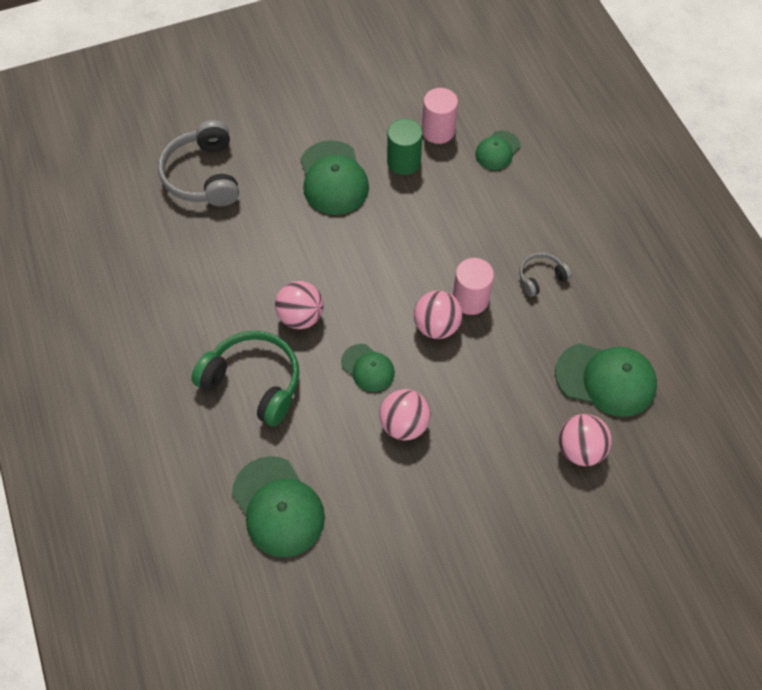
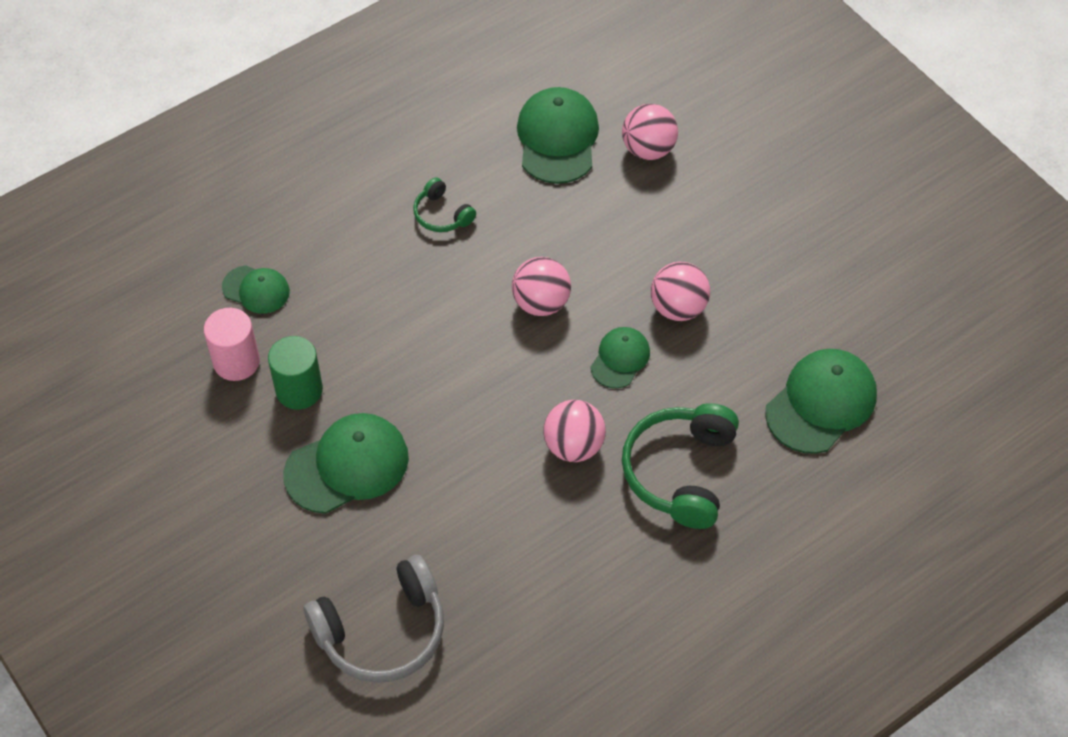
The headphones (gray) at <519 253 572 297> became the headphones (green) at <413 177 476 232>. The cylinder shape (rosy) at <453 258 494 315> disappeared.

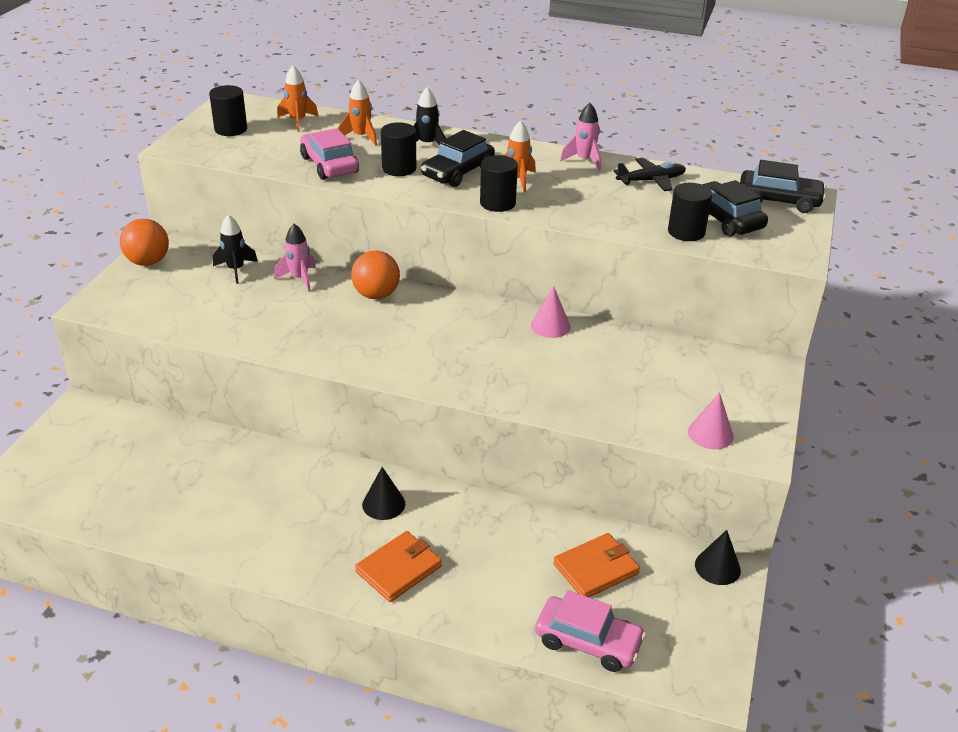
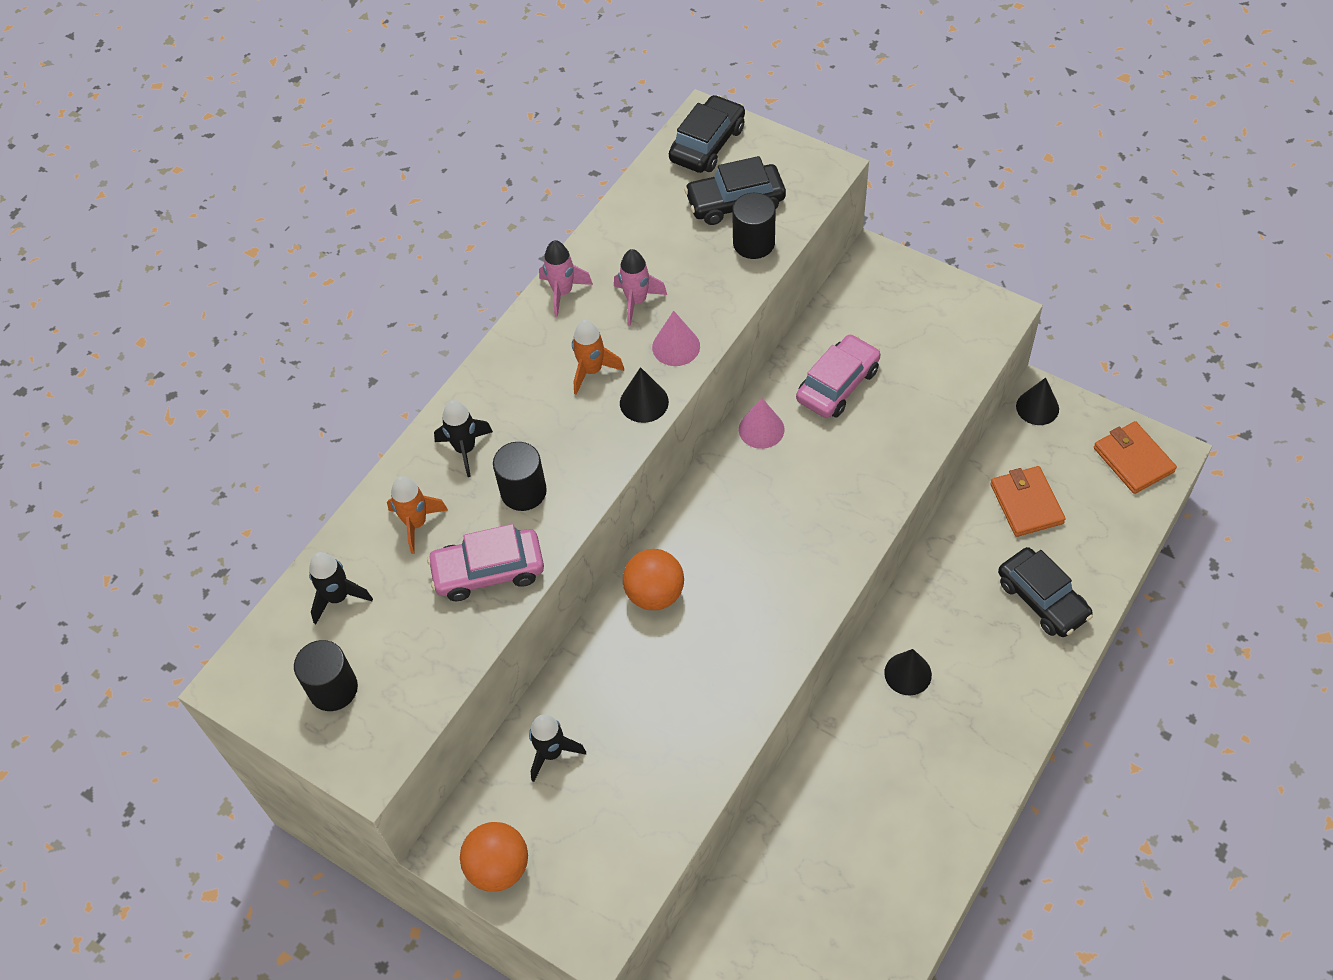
The toy rocket (orange) at <277 65 318 132> became the toy rocket (black) at <309 552 373 624>. The automobile (black) moved from <421 130 495 187> to <998 547 1093 637>. The cylinder shape (black) at <480 155 518 212> was replaced by the cone shape (black) at <620 367 669 423>. The plane (black) at <614 158 686 191> disappeared. The toy rocket (rosy) moved from <274 224 316 292> to <614 249 667 326>. The cone shape (rosy) moved from <688 392 734 449> to <652 311 700 366>. The card wallet (orange) moved from <355 531 442 602> to <1094 421 1177 494>. The automobile (rosy) moved from <535 590 646 672> to <796 334 880 418>.

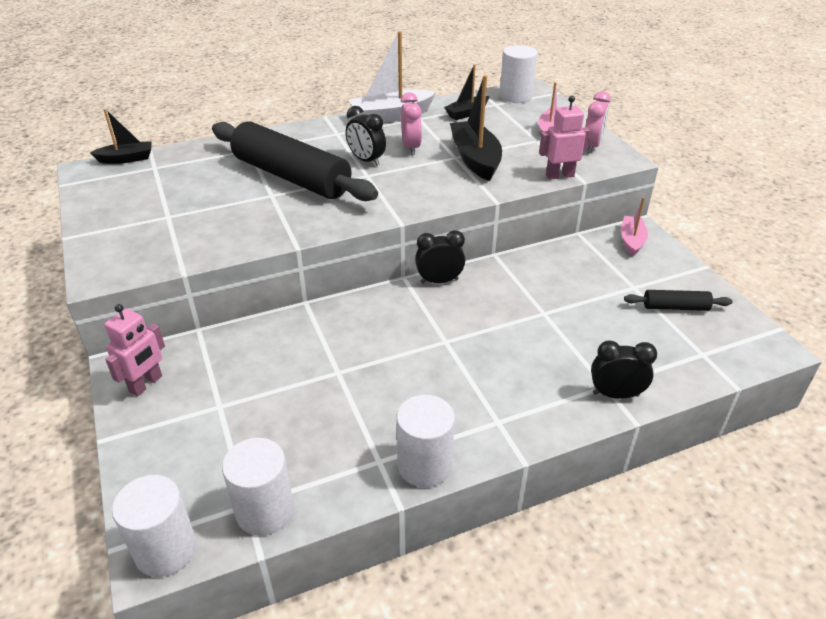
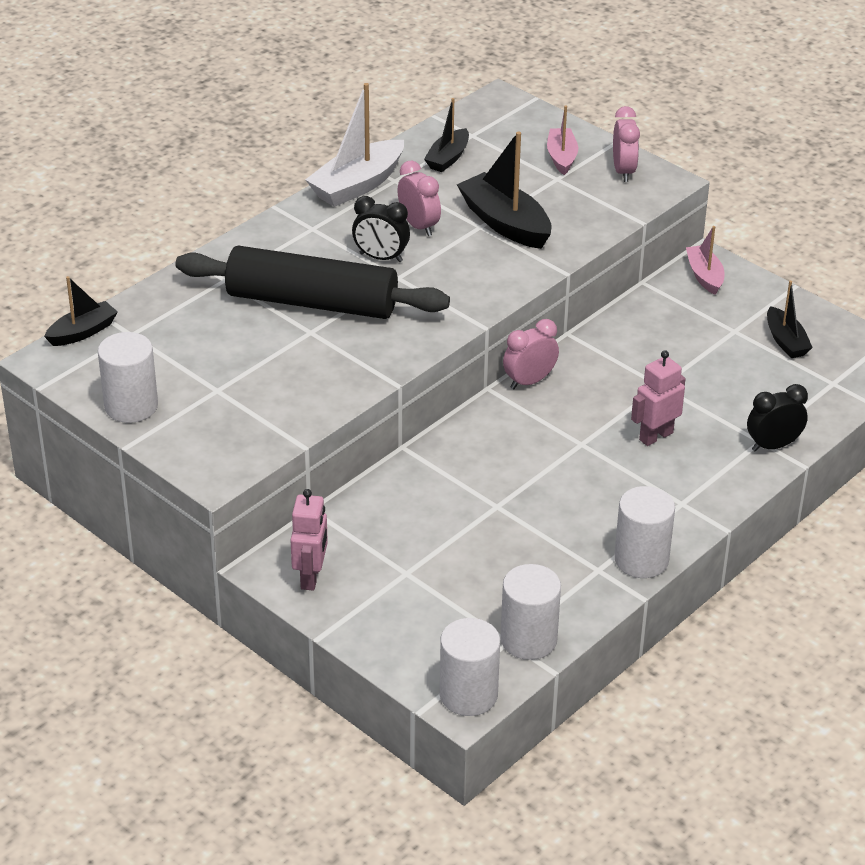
The cylinder shape (pure white) moved from <499 45 538 103> to <98 332 158 423>. The robot (rosy) moved from <539 96 590 180> to <631 350 685 446>. The clock (black) at <415 230 465 283> became the clock (rosy) at <503 319 559 389>. The pastry roller (black) at <624 290 733 311> was replaced by the boat (black) at <767 281 813 358>.

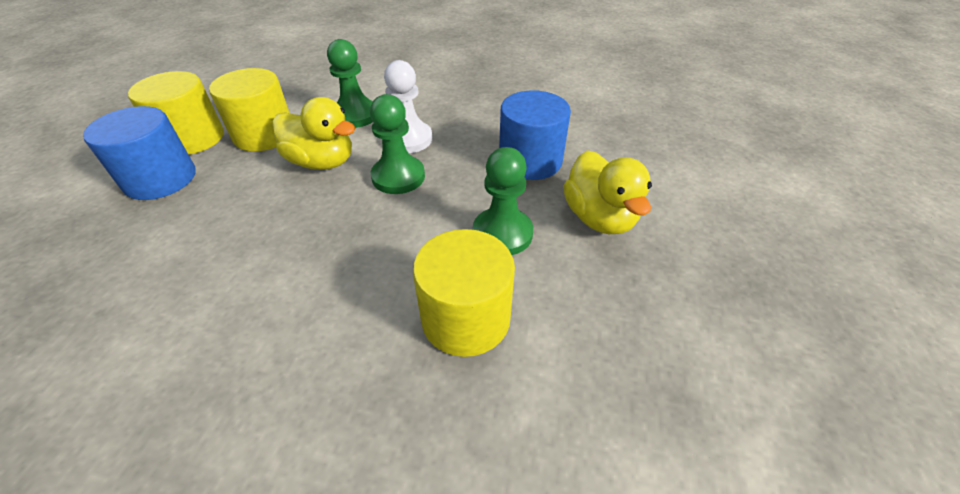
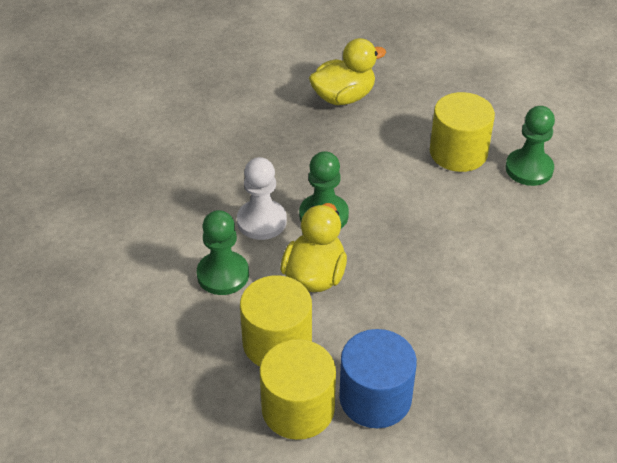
The cylinder shape (blue) at <499 90 571 180> disappeared. The game pawn (green) moved from <473 147 533 255> to <506 106 555 186>.

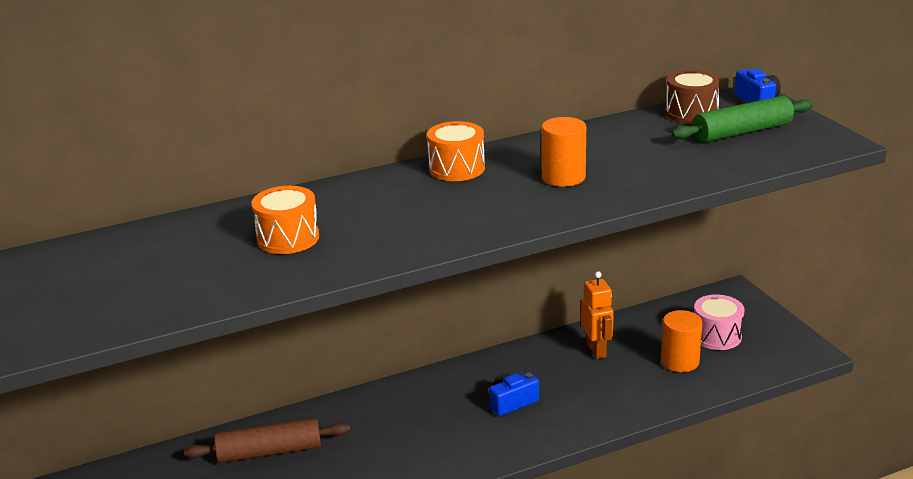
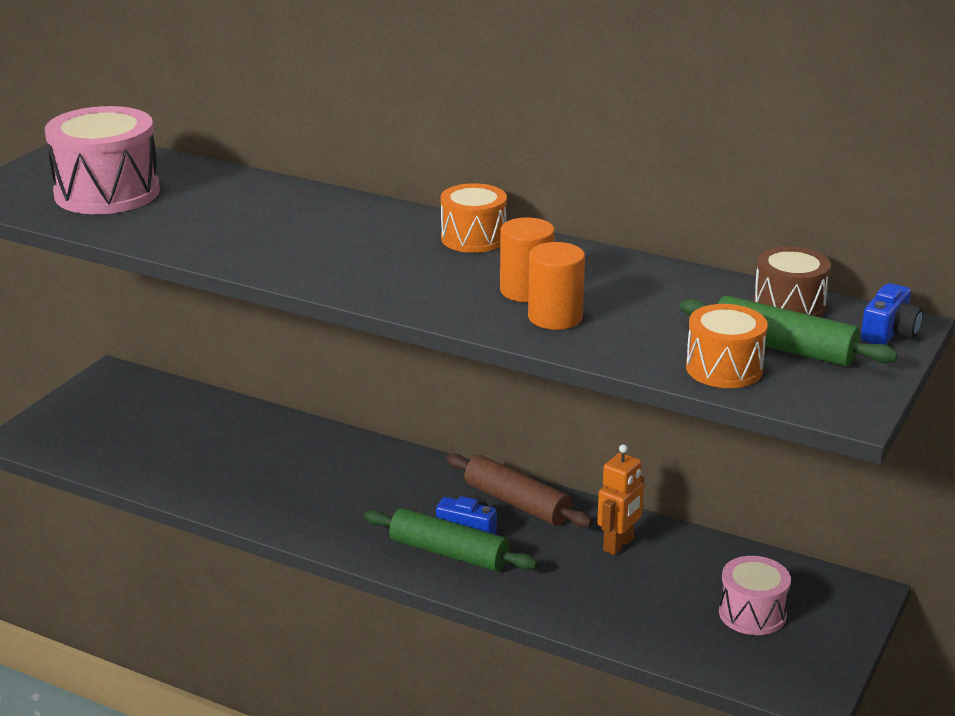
The drum (orange) moved from <251 186 319 254> to <686 304 768 388>. The cylinder shape (orange) moved from <661 310 703 372> to <528 242 585 330>. The pastry roller (brown) moved from <184 418 350 463> to <446 454 592 528>. The drum (rosy) at <45 106 160 214> appeared. The pastry roller (green) at <364 508 537 571> appeared.

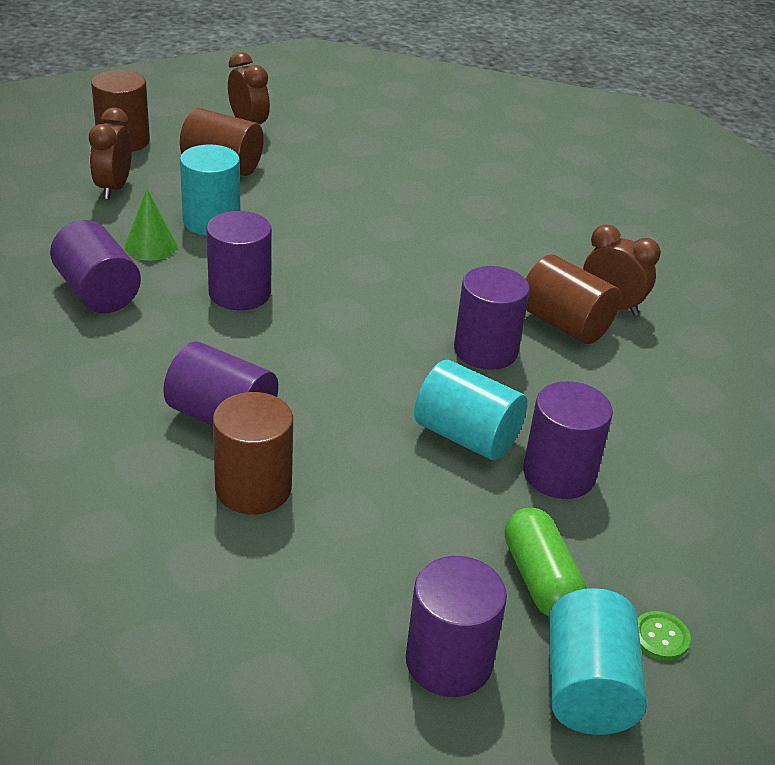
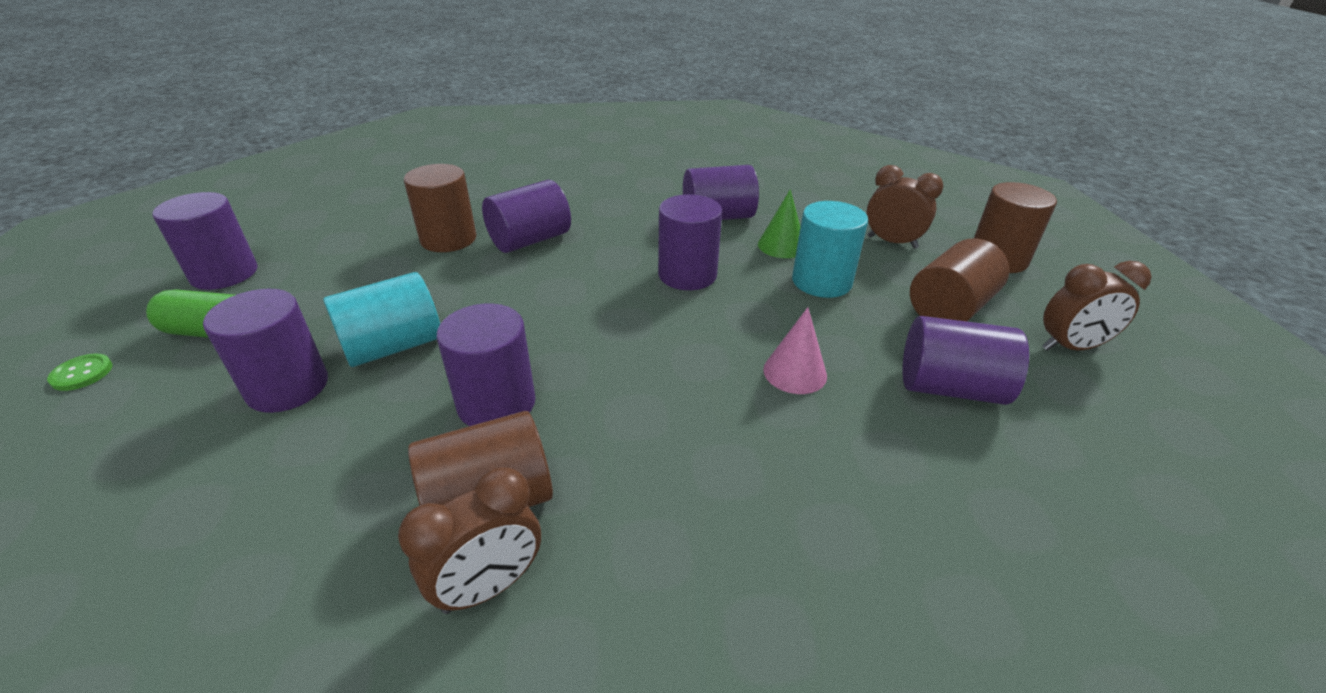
The cylinder shape (turquoise) at <549 588 647 735> disappeared. The cone shape (rosy) at <763 307 827 394> appeared. The cylinder shape (violet) at <902 316 1029 405> appeared.

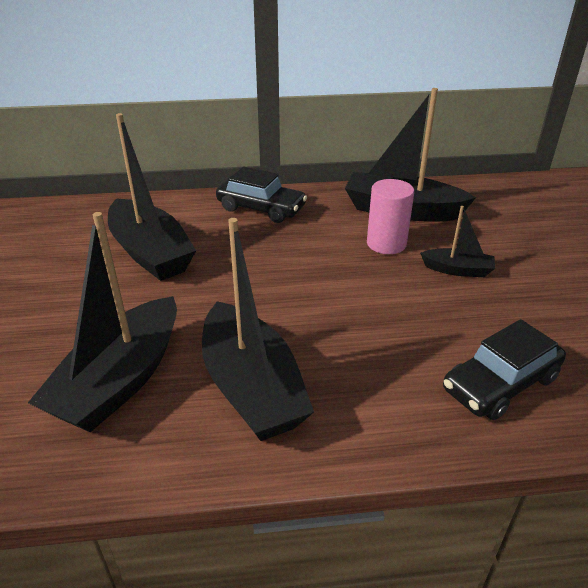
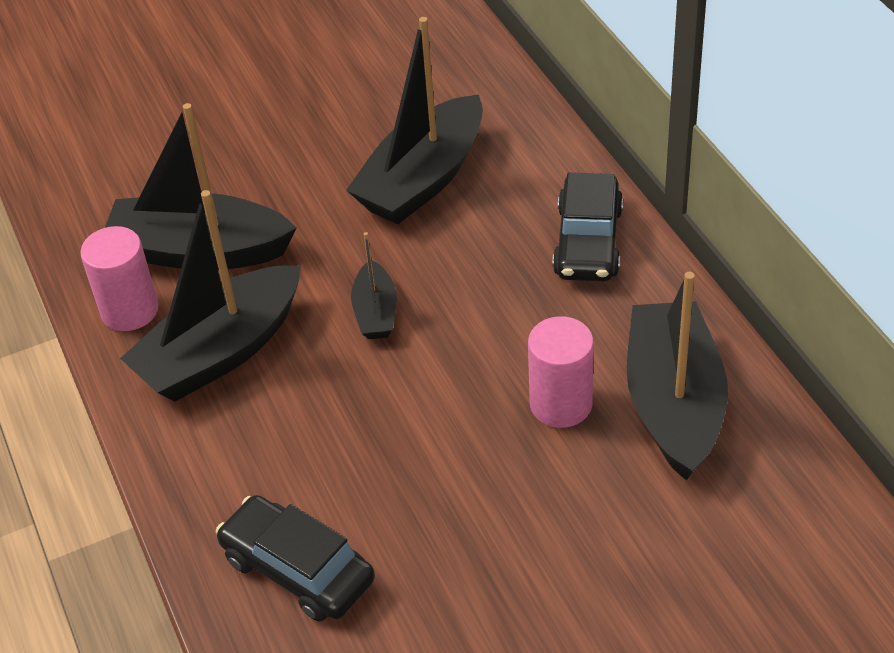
The boat (black) moved from <420 206 495 277> to <351 232 397 339>. The cylinder shape (rosy) at <80 226 158 331> appeared.

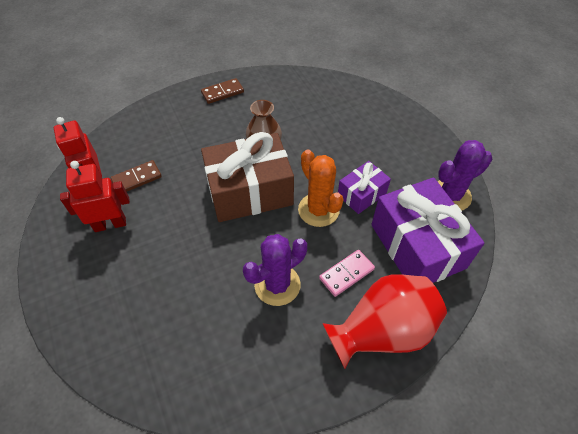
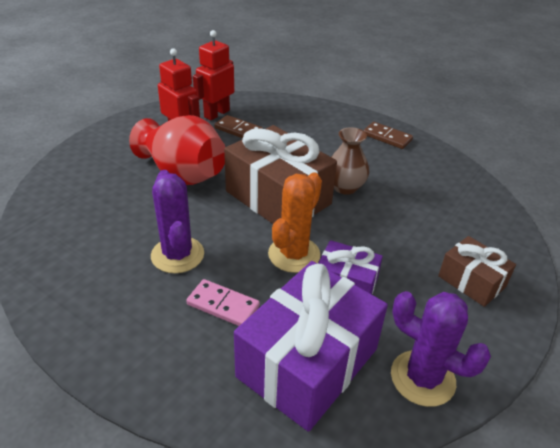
The prickly plant (violet) at <243 234 307 306> turned 45 degrees clockwise. The vase (scarlet) moved from <323 274 447 369> to <129 115 225 185>. The gift (brown) at <438 236 516 307> appeared.

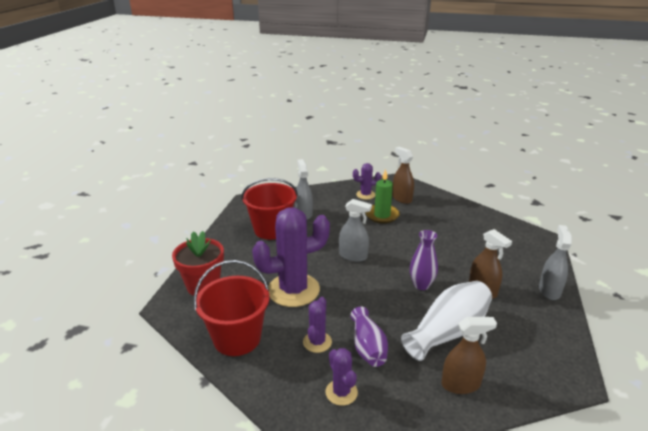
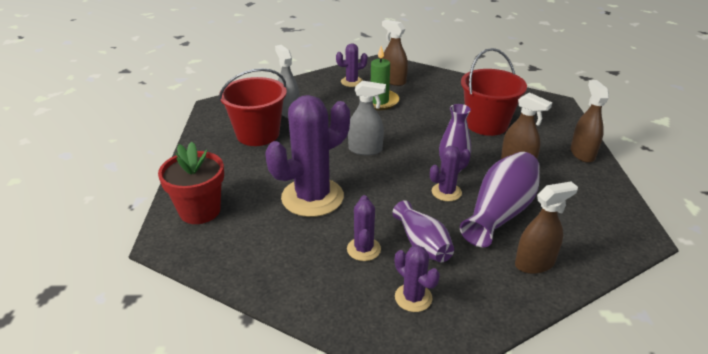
The spray bottle (gray) at <539 225 572 300> became the spray bottle (brown) at <571 80 609 163>. The bucket (scarlet) moved from <193 260 269 356> to <461 48 527 136>. The vase (pure white) at <401 281 492 361> became the vase (violet) at <460 152 540 247>. The prickly plant (violet) at <430 146 471 201> appeared.

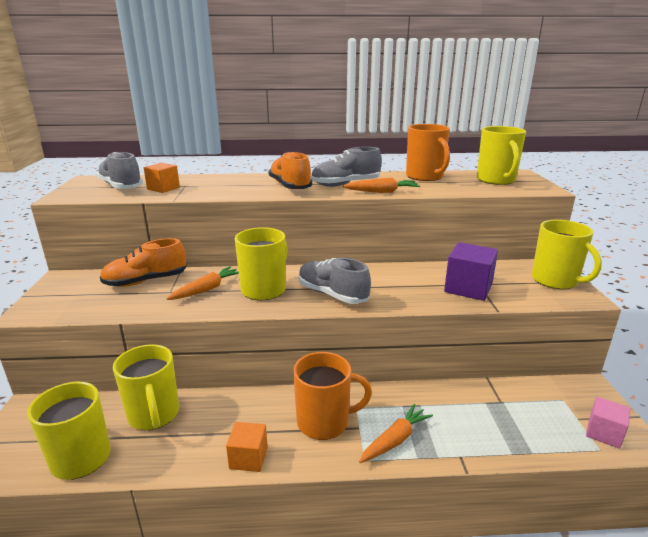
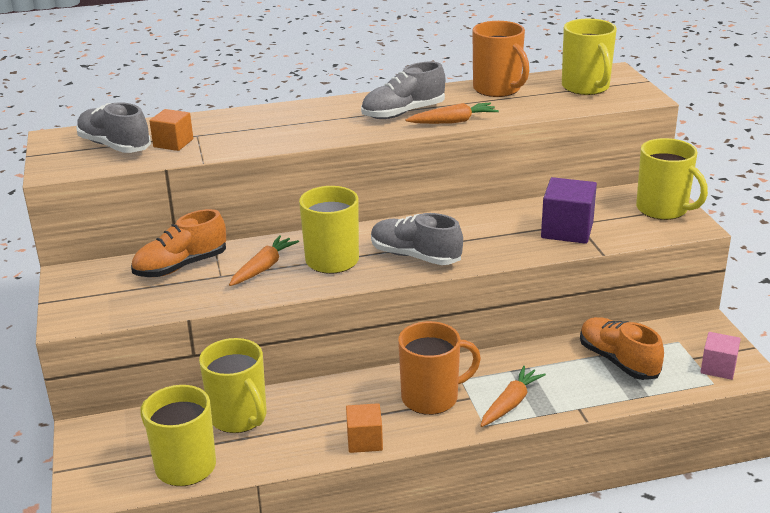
The shoe (orange) moved from <268 151 312 189> to <580 317 664 380>.

